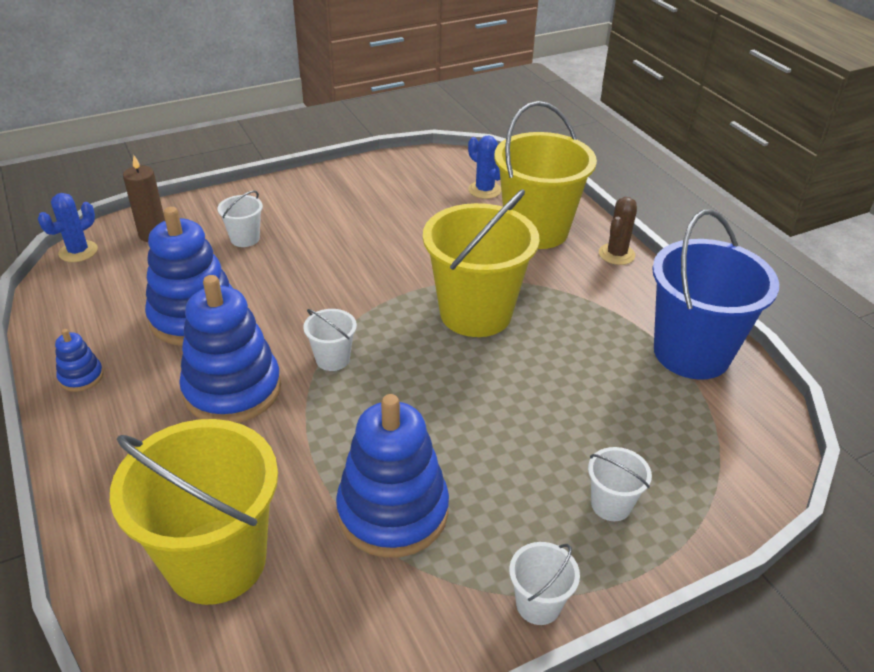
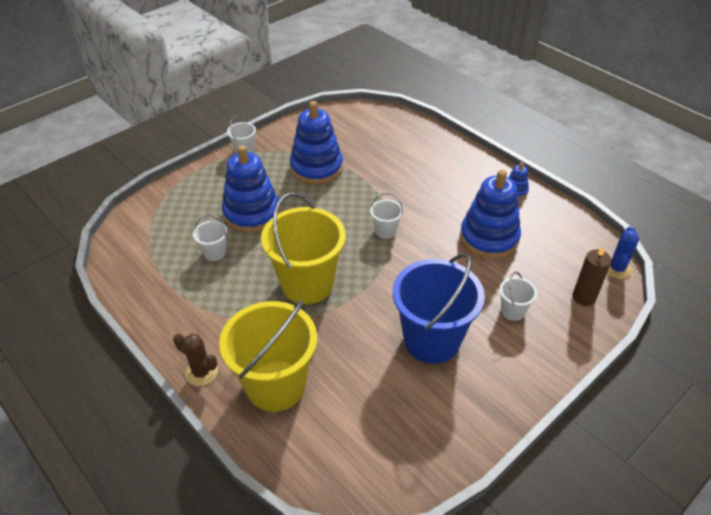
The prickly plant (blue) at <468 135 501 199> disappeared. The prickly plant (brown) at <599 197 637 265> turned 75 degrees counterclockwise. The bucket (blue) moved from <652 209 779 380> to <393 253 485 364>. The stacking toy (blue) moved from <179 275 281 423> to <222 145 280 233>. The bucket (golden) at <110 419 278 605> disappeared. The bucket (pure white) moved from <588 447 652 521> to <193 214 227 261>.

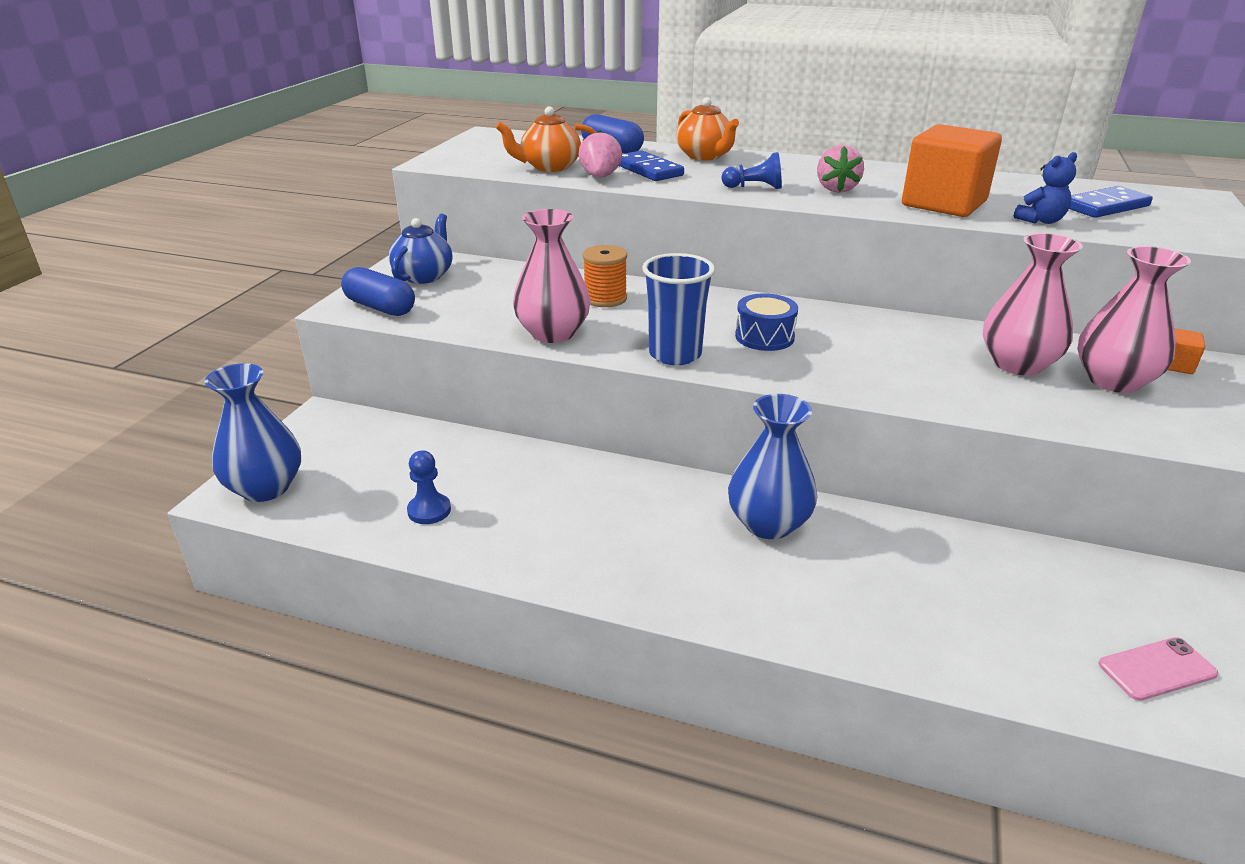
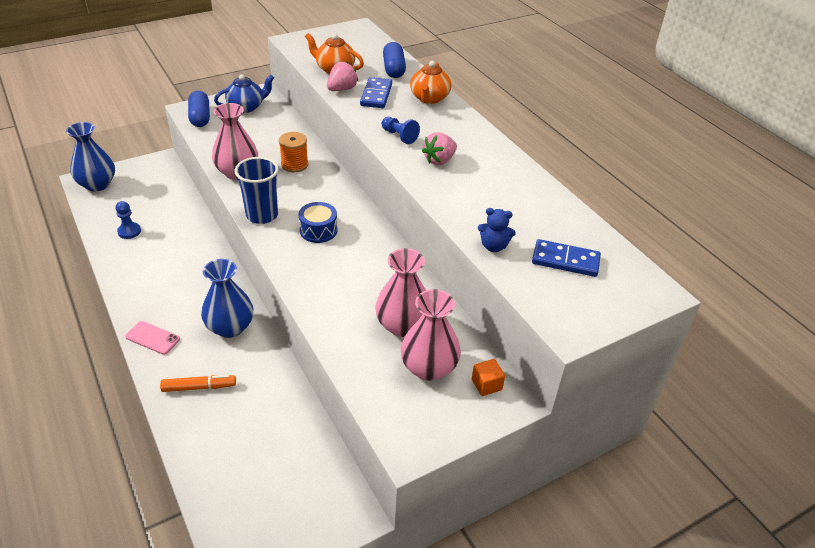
The cube (orange) at <902 124 1002 217> disappeared. The phone (rosy) moved from <1098 637 1218 701> to <125 321 180 355>. The marker pen (orange) at <160 375 236 392> appeared.

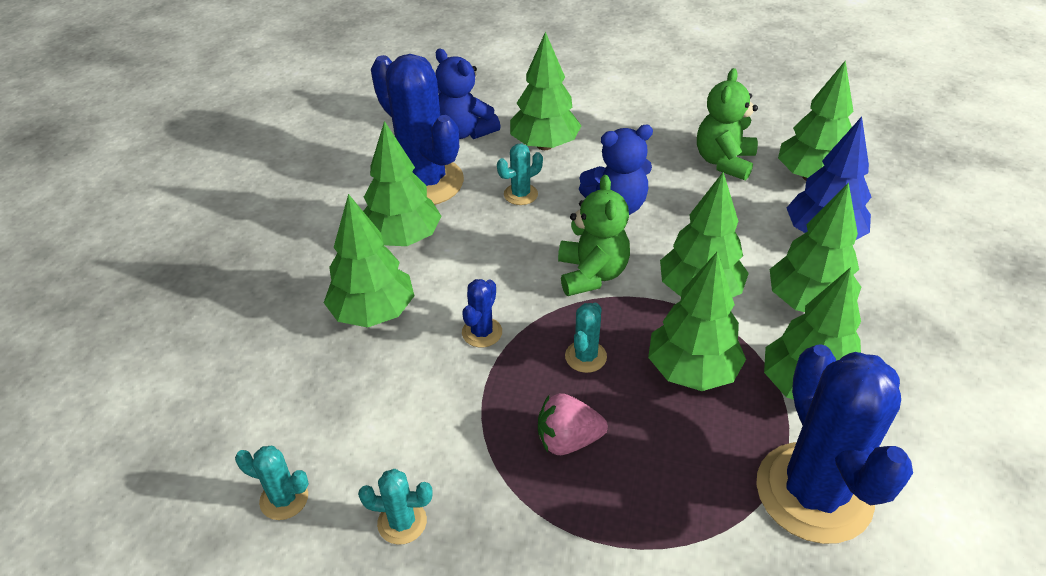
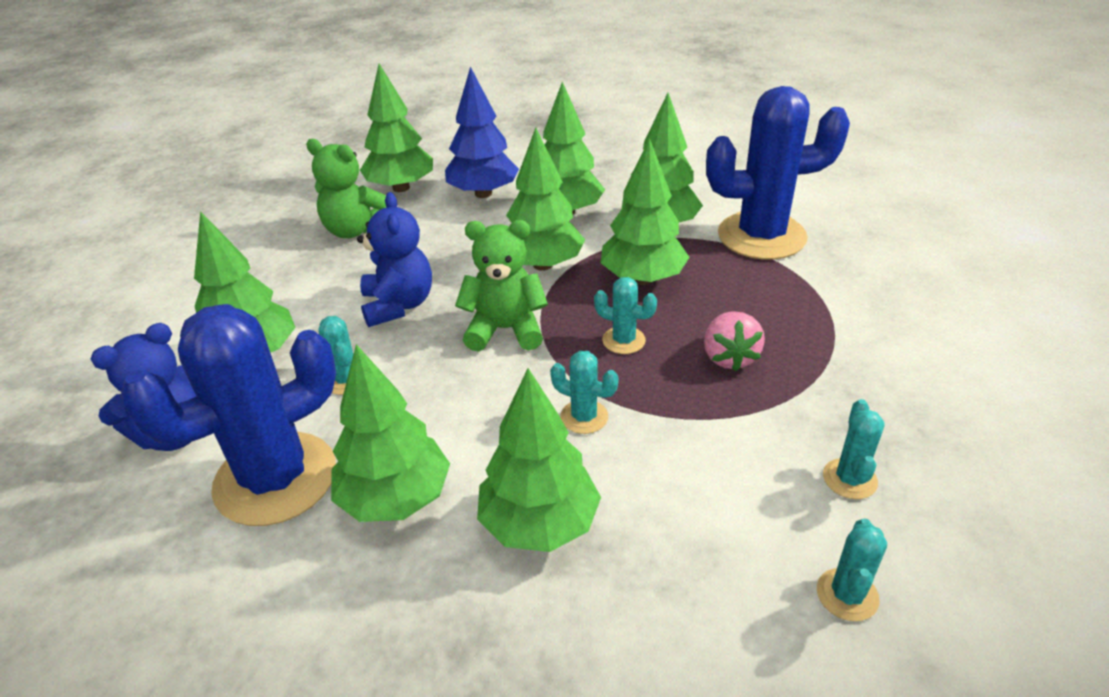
The prickly plant (blue) at <462 279 502 347> became the prickly plant (turquoise) at <550 351 618 434>.

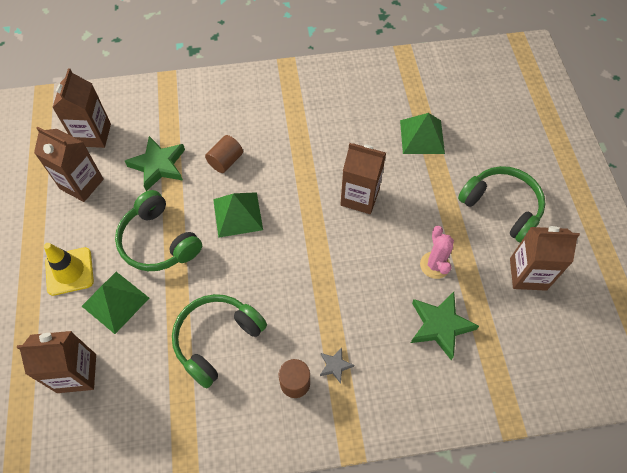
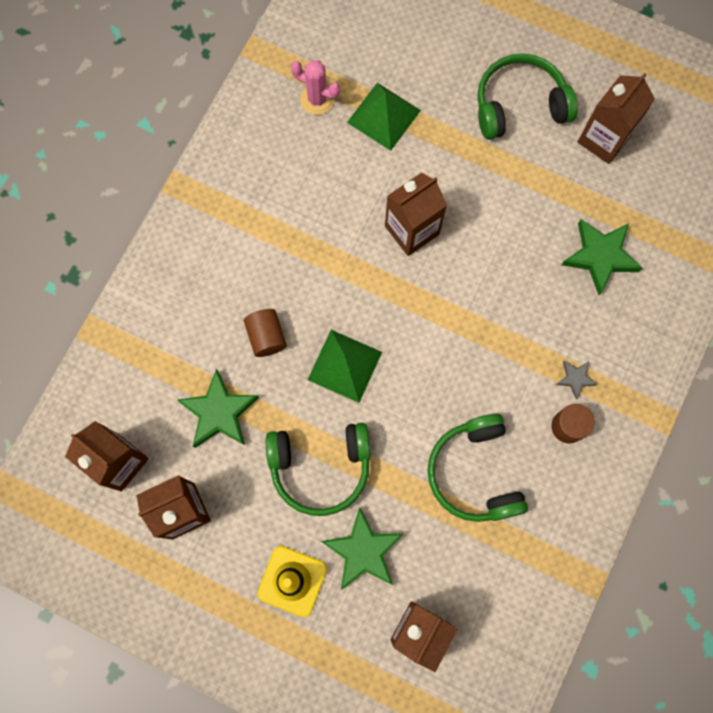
The prickly plant (rosy) moved from <420 226 454 279> to <291 60 340 115>. The pyramid (green) at <82 272 149 334> was replaced by the star (green) at <321 507 404 590>.

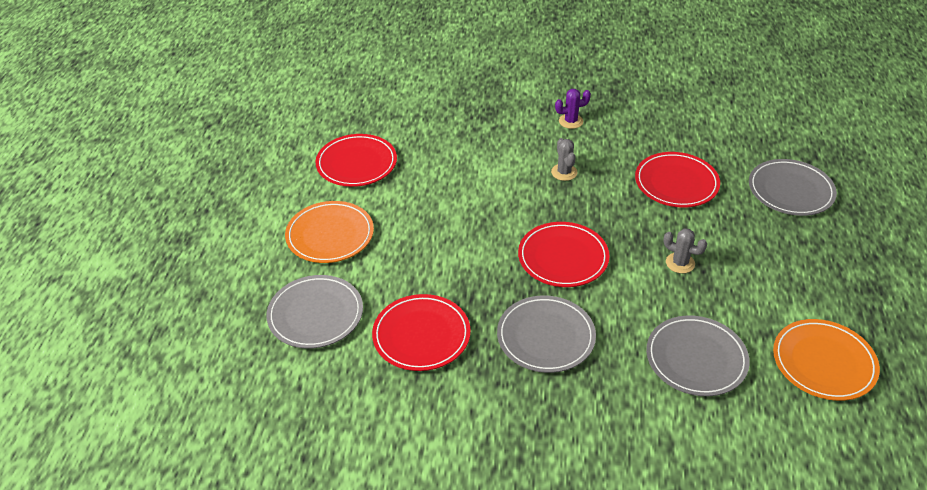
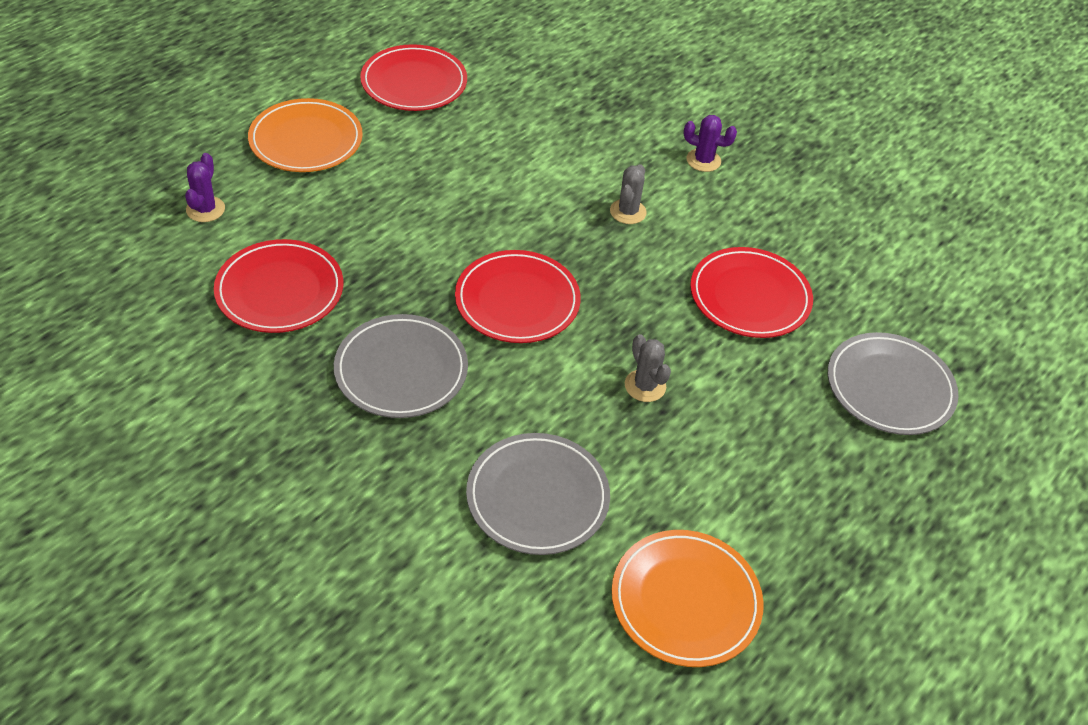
The flat dish (gray) at <266 275 363 349> was replaced by the prickly plant (violet) at <185 153 225 222>.

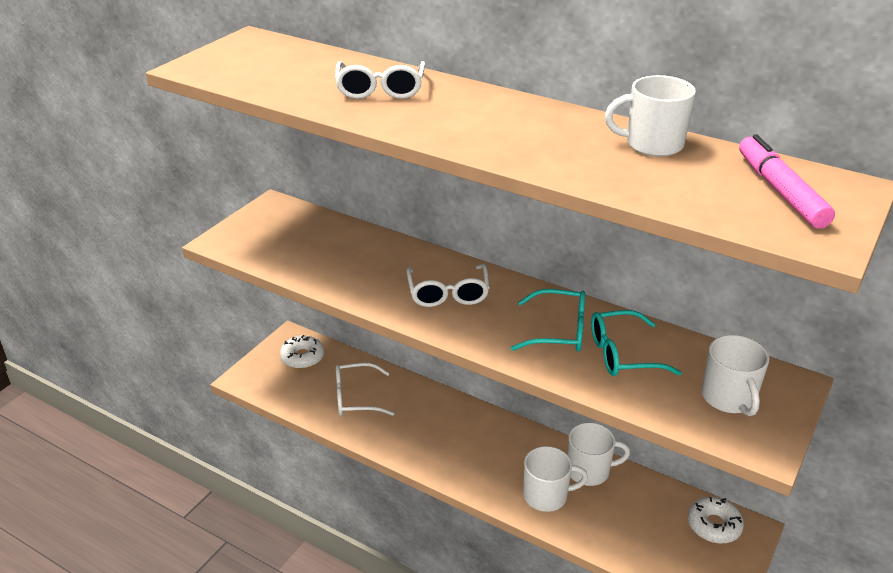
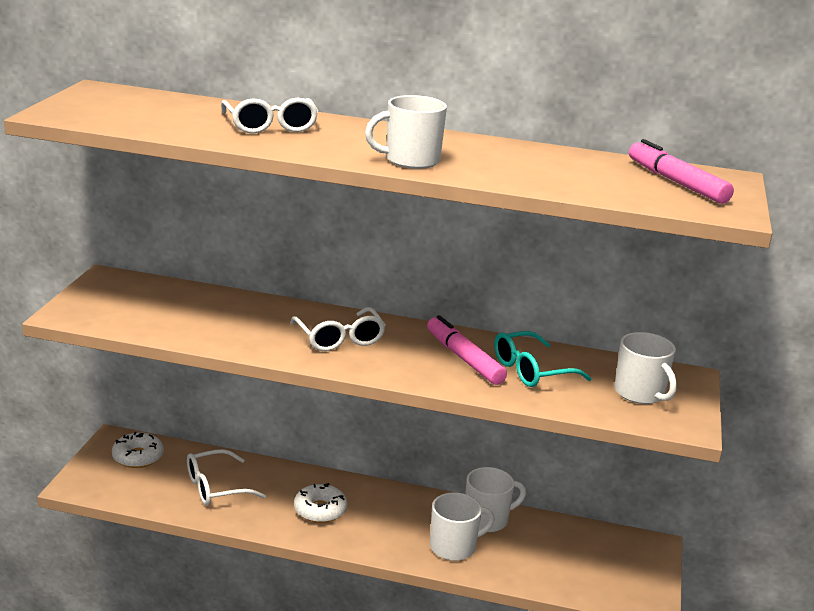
The tea mug (pure white) moved from <605 75 696 157> to <365 95 447 169>. The spectacles (turquoise) at <511 289 585 352> was replaced by the marker pen (rosy) at <427 315 507 385>. The glazed donut (pure white) moved from <688 497 744 543> to <294 483 347 523>.

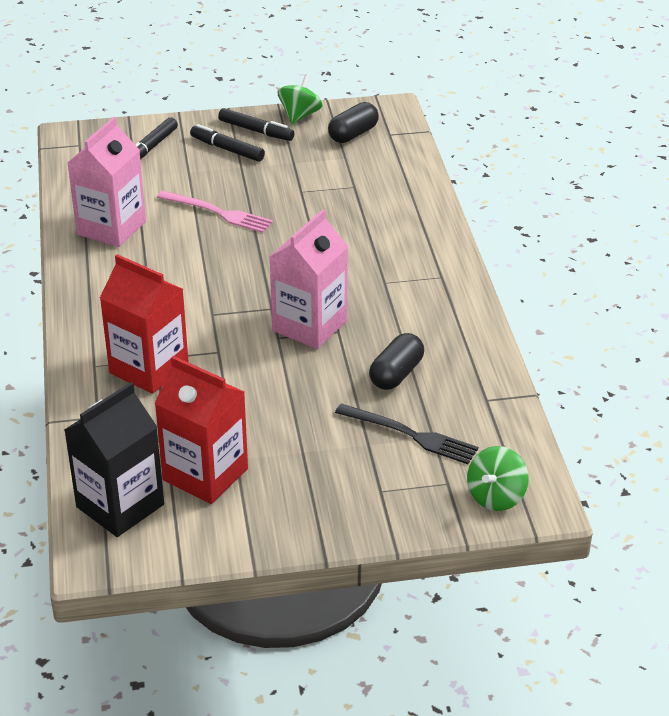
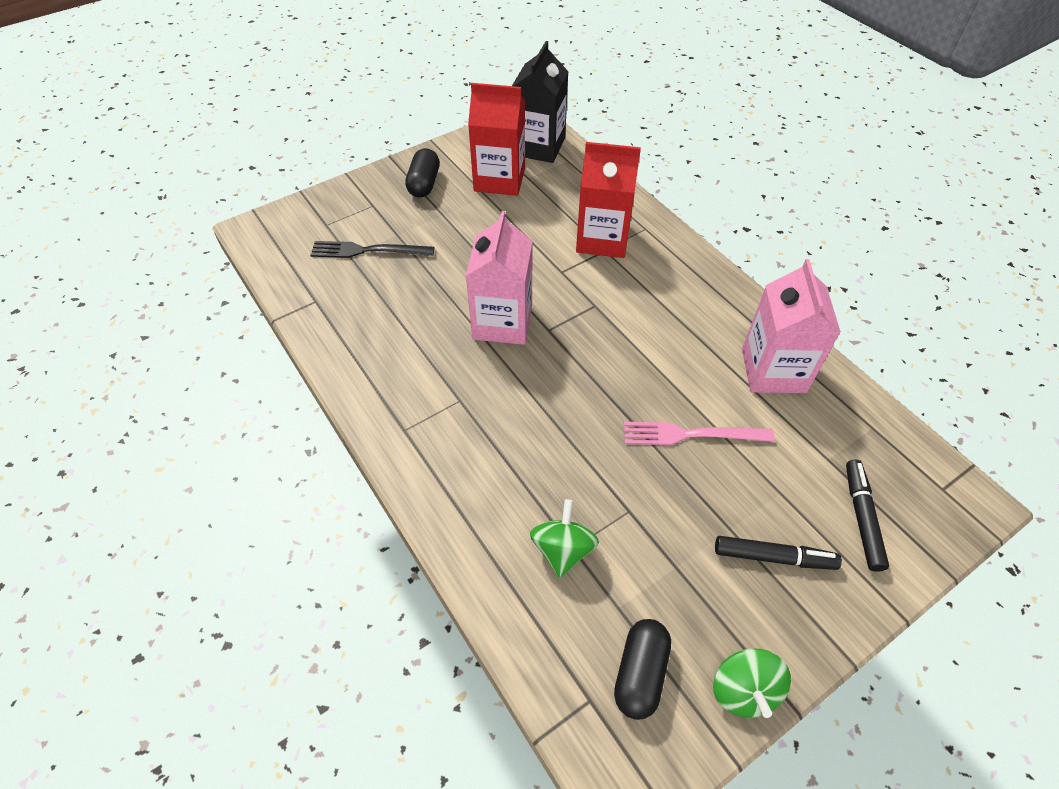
The marker pen (black) at <218 108 295 141> disappeared. The pill shape (black) moved from <369 333 424 390> to <405 148 440 198>. The toy top (green) moved from <467 446 529 511> to <530 499 599 578>.

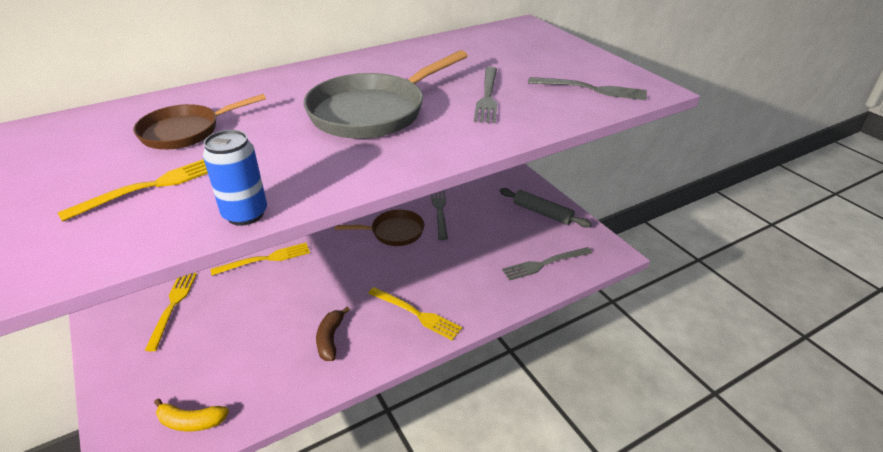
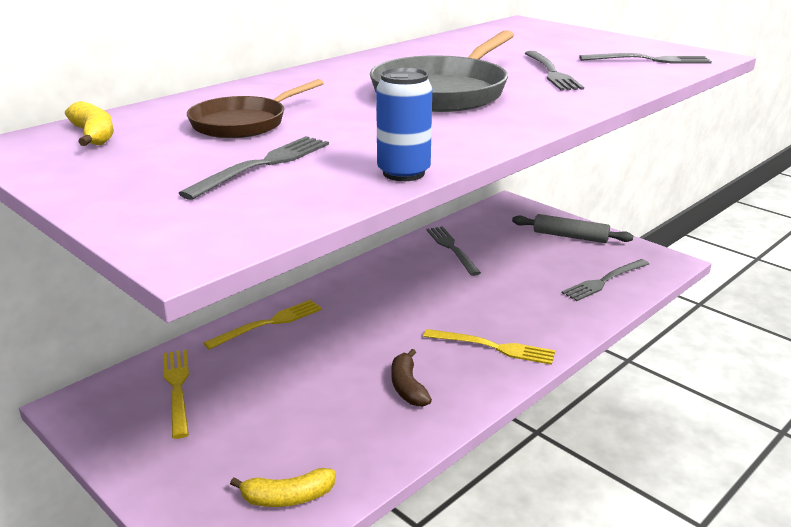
The fork (golden) at <58 159 208 222> became the fork (gray) at <178 136 329 200>. The frying pan (brown) at <335 210 424 246> disappeared. The toy banana (golden) at <65 101 114 146> appeared.

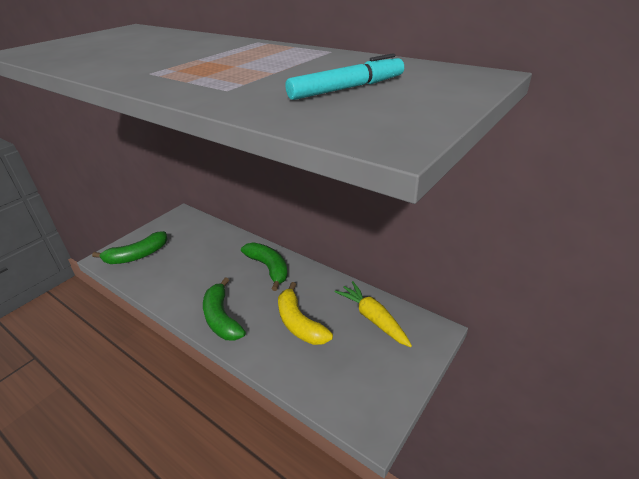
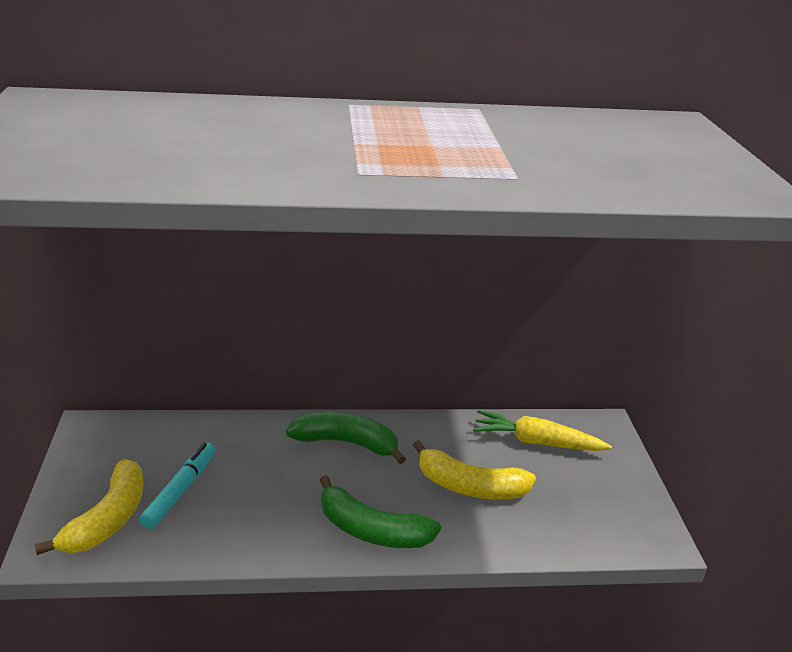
The marker pen (turquoise) moved from <285 53 404 100> to <140 443 215 529>. The toy banana (green) at <92 231 168 264> became the toy banana (golden) at <34 459 143 555>.

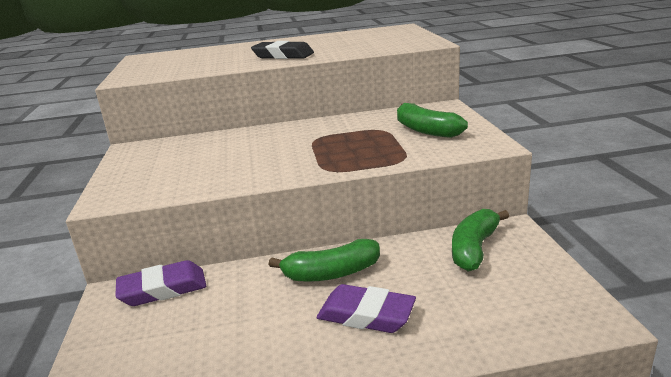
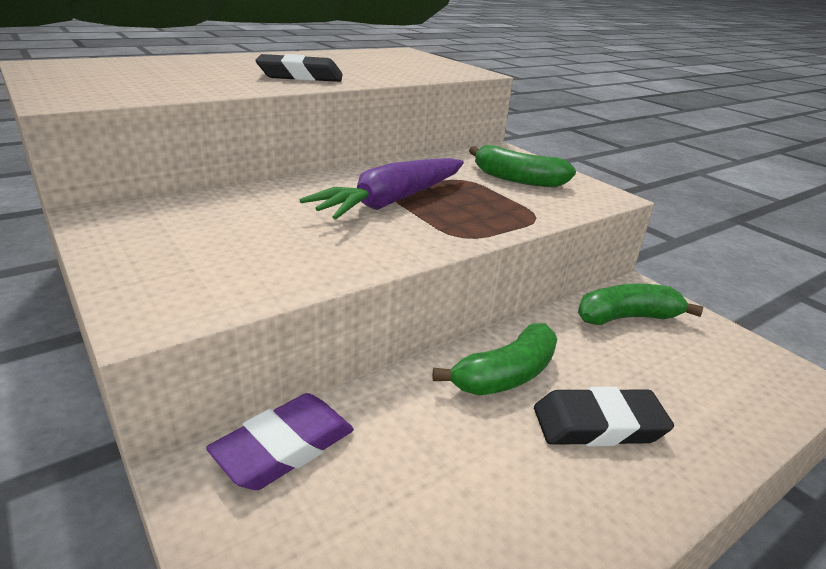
The toy banana (green) at <452 209 509 272> turned 75 degrees clockwise. The gum eraser (violet) at <317 284 416 333> became the gum eraser (black) at <534 387 674 446>. The root vegetable (violet) at <300 158 464 220> appeared.

